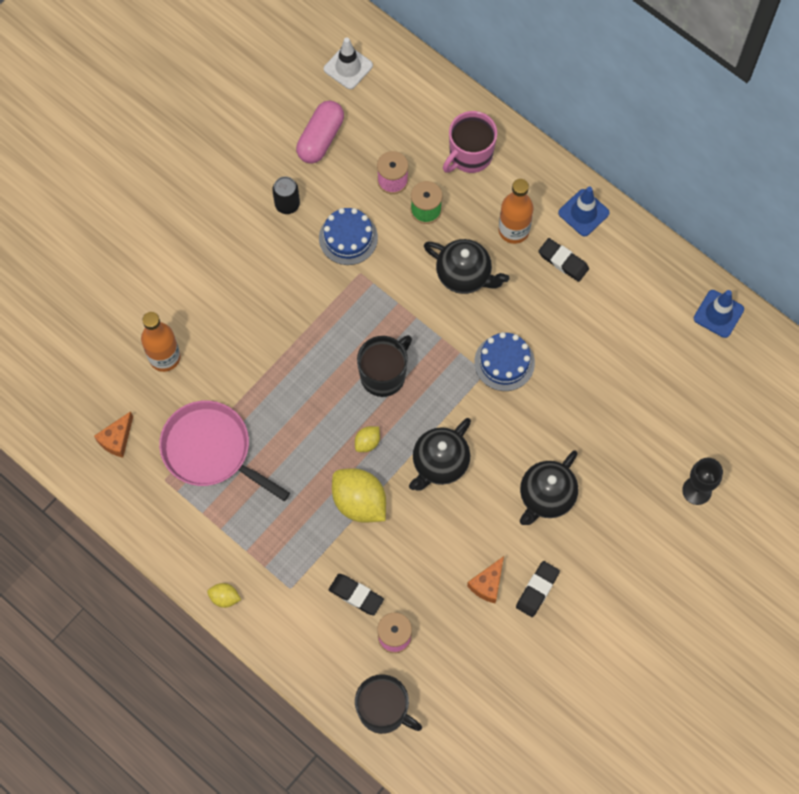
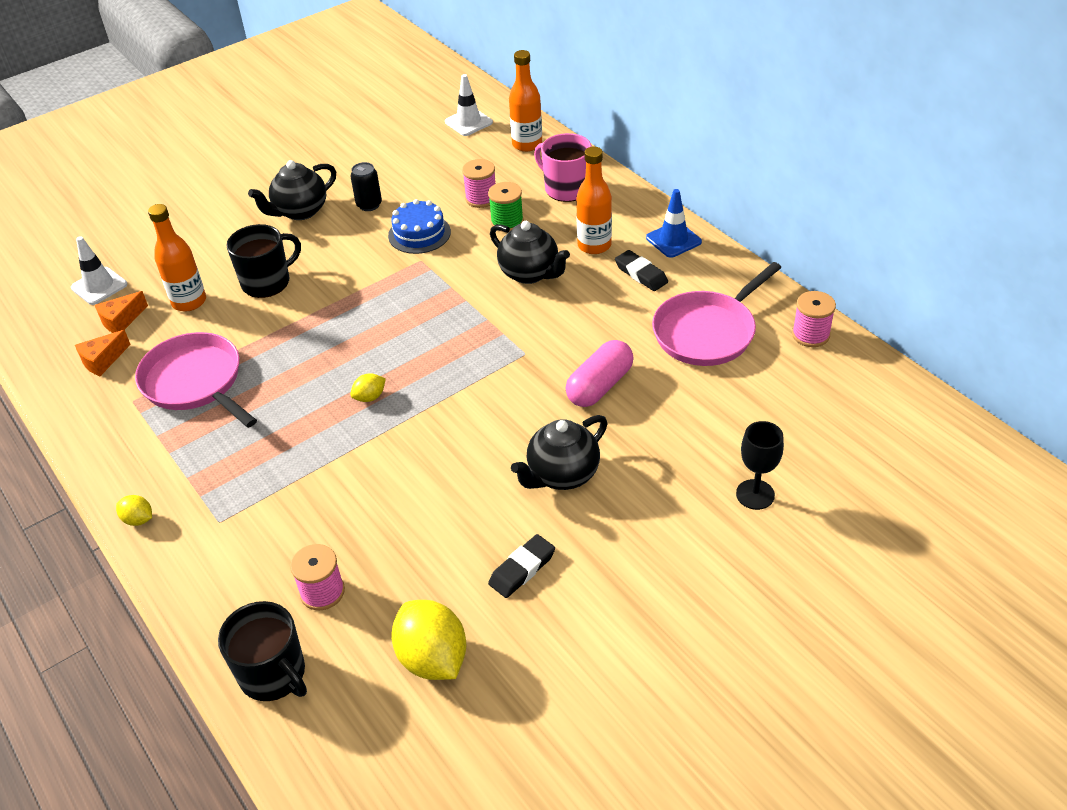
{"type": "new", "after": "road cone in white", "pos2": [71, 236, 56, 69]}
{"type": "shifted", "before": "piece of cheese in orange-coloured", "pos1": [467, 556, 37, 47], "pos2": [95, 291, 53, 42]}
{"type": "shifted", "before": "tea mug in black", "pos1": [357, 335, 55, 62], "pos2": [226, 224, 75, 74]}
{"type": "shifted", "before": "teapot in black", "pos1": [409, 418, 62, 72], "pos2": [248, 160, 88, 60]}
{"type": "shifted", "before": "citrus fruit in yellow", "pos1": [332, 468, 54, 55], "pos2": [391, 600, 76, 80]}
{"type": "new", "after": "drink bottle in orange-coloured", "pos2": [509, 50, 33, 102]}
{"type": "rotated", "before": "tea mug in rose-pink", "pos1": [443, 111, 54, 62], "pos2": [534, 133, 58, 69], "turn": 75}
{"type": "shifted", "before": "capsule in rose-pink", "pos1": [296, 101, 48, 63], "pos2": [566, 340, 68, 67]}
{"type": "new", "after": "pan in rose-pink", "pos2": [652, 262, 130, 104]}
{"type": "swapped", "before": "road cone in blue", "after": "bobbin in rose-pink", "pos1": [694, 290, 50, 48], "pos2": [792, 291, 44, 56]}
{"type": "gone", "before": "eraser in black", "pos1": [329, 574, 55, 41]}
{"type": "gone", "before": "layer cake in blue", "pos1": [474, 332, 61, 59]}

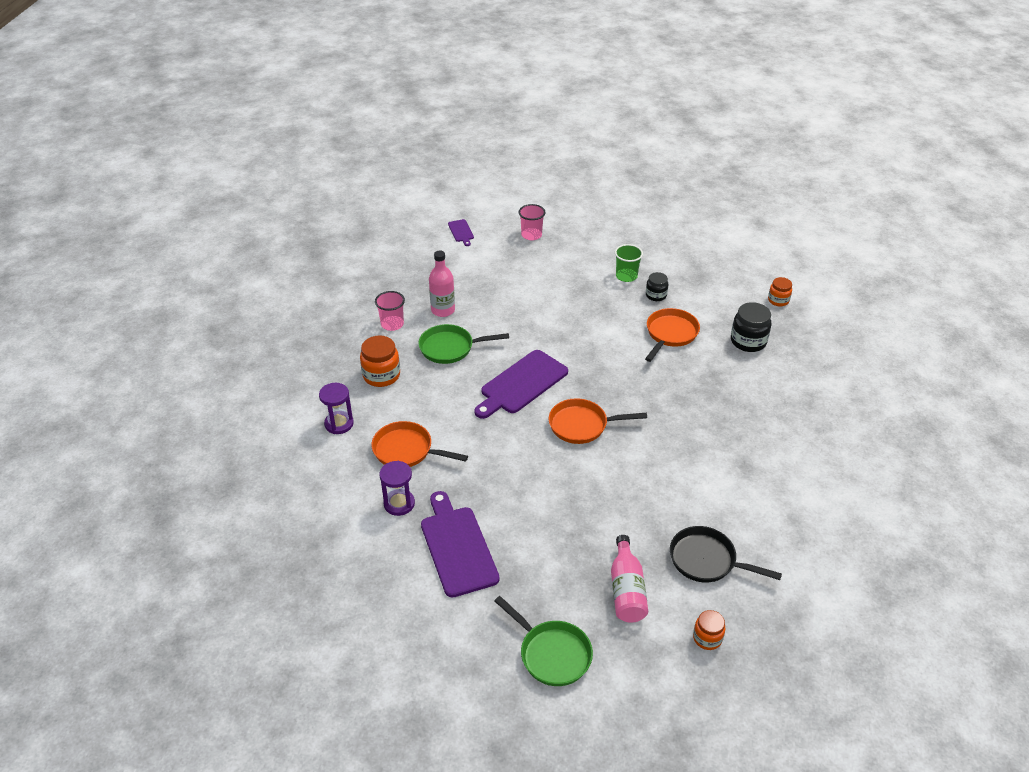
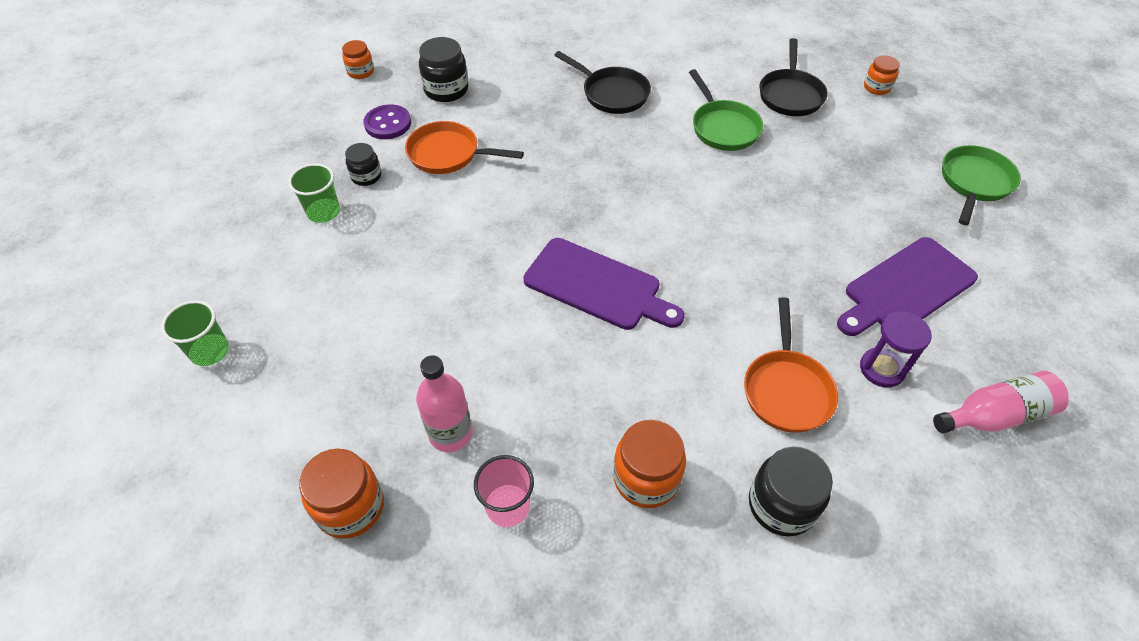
{"type": "repainted", "before": "beaker in rose-pink", "after": "beaker in green", "pos1": [519, 204, 27, 36], "pos2": [161, 300, 68, 66]}
{"type": "new", "after": "jam jar in orange-coloured", "pos2": [299, 449, 85, 90]}
{"type": "new", "after": "sewing button in royal purple", "pos2": [364, 104, 47, 35]}
{"type": "new", "after": "pan in black", "pos2": [554, 51, 97, 63]}
{"type": "shifted", "before": "pan in green", "pos1": [418, 324, 91, 40], "pos2": [689, 69, 74, 82]}
{"type": "swapped", "before": "sand timer in royal purple", "after": "jam jar in black", "pos1": [319, 383, 35, 51], "pos2": [749, 446, 84, 90]}
{"type": "shifted", "before": "drink bottle in rose-pink", "pos1": [611, 535, 37, 88], "pos2": [933, 371, 135, 62]}
{"type": "gone", "before": "cutting board in royal purple", "pos1": [448, 219, 26, 27]}
{"type": "gone", "before": "pan in orange-coloured", "pos1": [549, 398, 98, 46]}

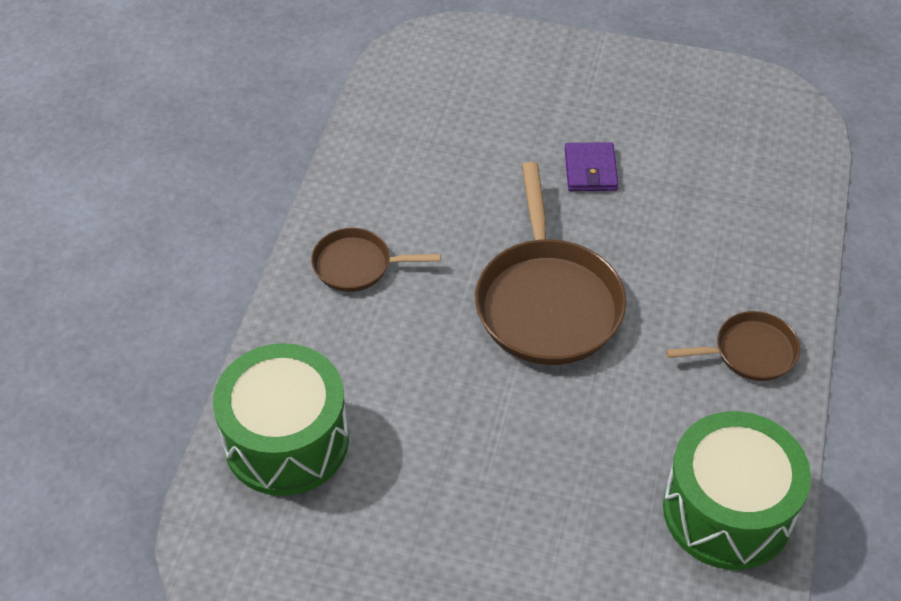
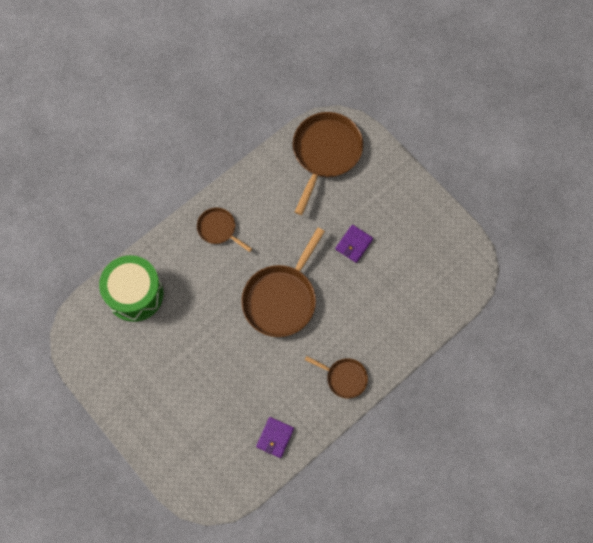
{"type": "swapped", "before": "drum in green", "after": "card wallet in royal purple", "pos1": [663, 411, 148, 159], "pos2": [256, 417, 38, 41]}
{"type": "new", "after": "pan in dark brown", "pos2": [293, 112, 70, 103]}

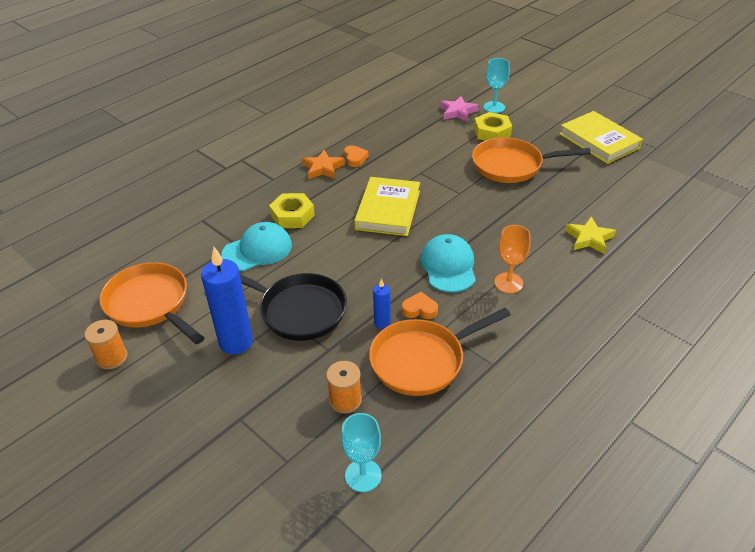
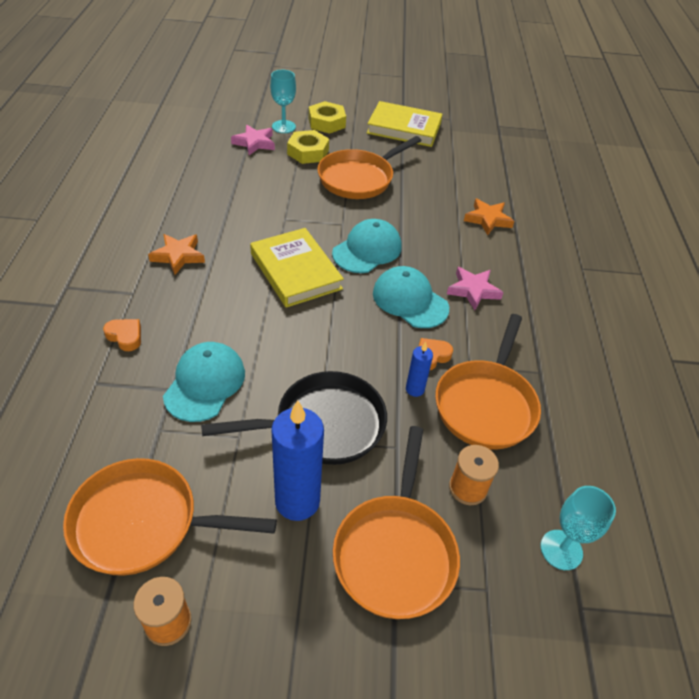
{"type": "shifted", "before": "love heart in orange-coloured", "pos1": [344, 145, 25, 22], "pos2": [103, 319, 38, 32]}
{"type": "shifted", "before": "nut in yellow", "pos1": [269, 193, 46, 35], "pos2": [308, 101, 38, 33]}
{"type": "new", "after": "cap in aqua", "pos2": [332, 219, 70, 54]}
{"type": "new", "after": "pan in orange-coloured", "pos2": [333, 426, 127, 193]}
{"type": "swapped", "before": "chalice in orange-coloured", "after": "star shape in rose-pink", "pos1": [494, 225, 37, 68], "pos2": [447, 267, 57, 43]}
{"type": "repainted", "before": "star shape in yellow", "after": "star shape in orange-coloured", "pos1": [565, 217, 51, 37], "pos2": [464, 199, 50, 36]}

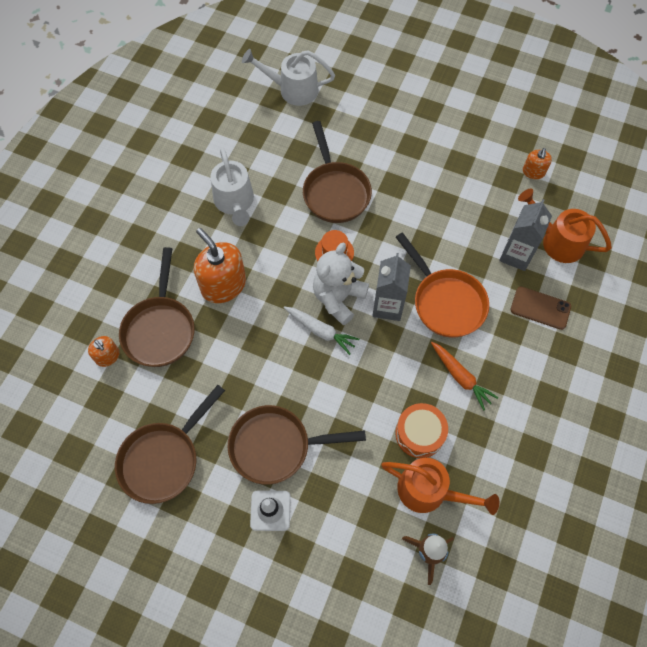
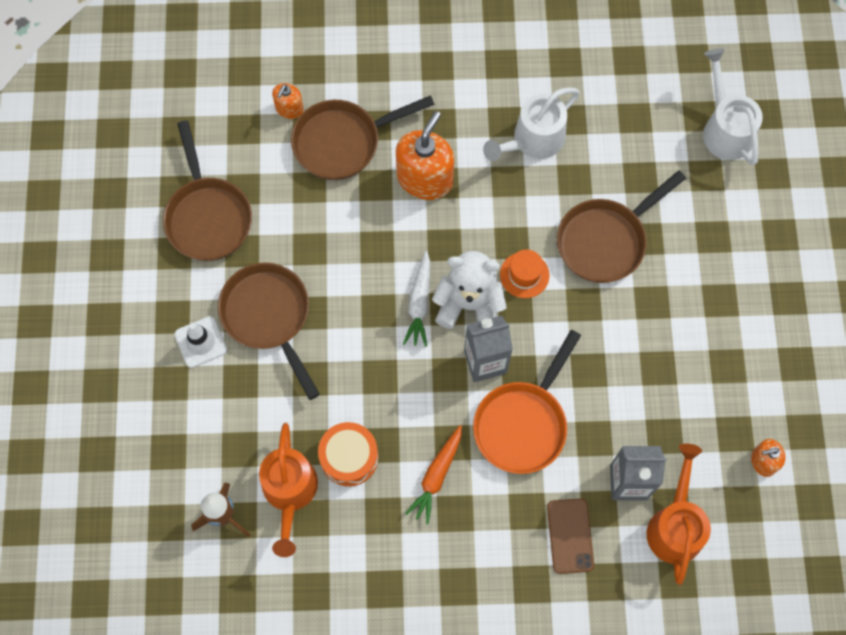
{"type": "rotated", "before": "pan in dark brown", "pos1": [115, 385, 110, 119], "pos2": [163, 120, 89, 141], "turn": -120}

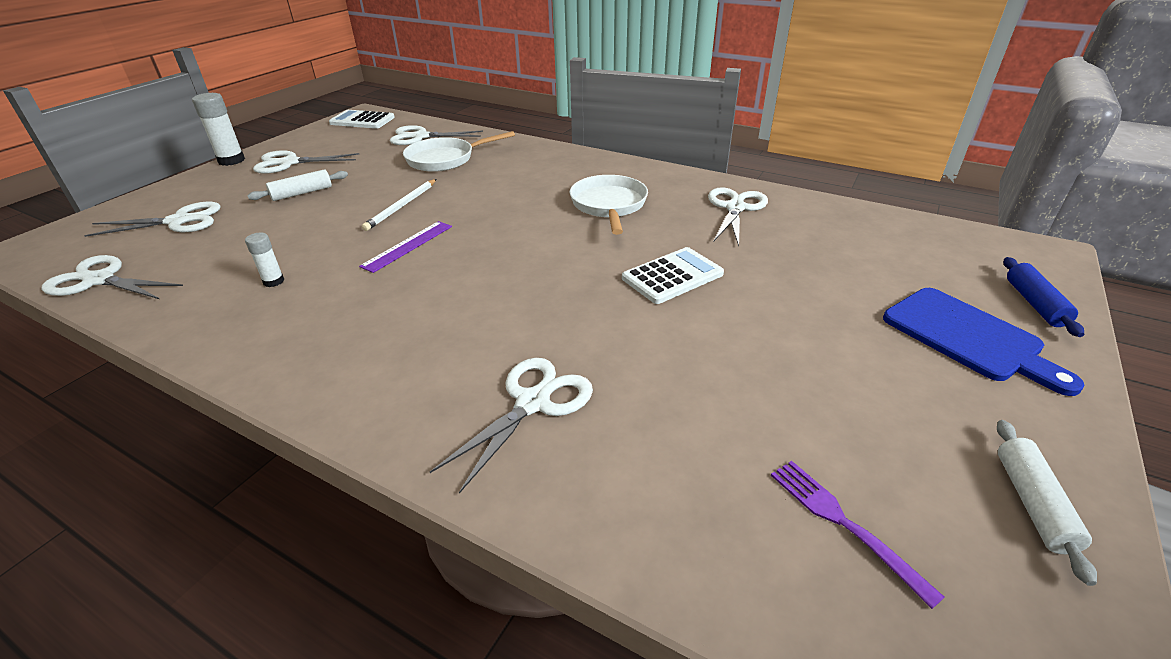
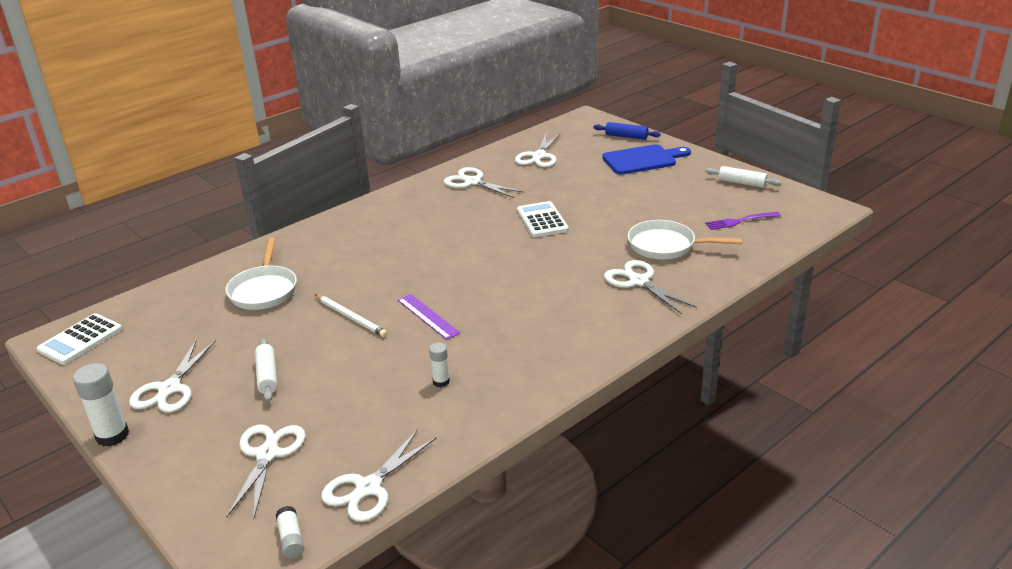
{"type": "new", "after": "glue stick in white", "pos2": [276, 506, 28, 53]}
{"type": "shifted", "before": "scissors in white", "pos1": [390, 125, 93, 20], "pos2": [515, 133, 46, 34]}
{"type": "shifted", "before": "pan in white", "pos1": [569, 175, 79, 60], "pos2": [628, 220, 114, 39]}

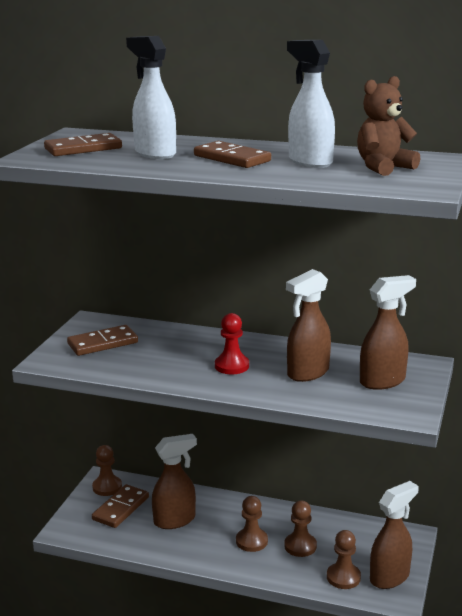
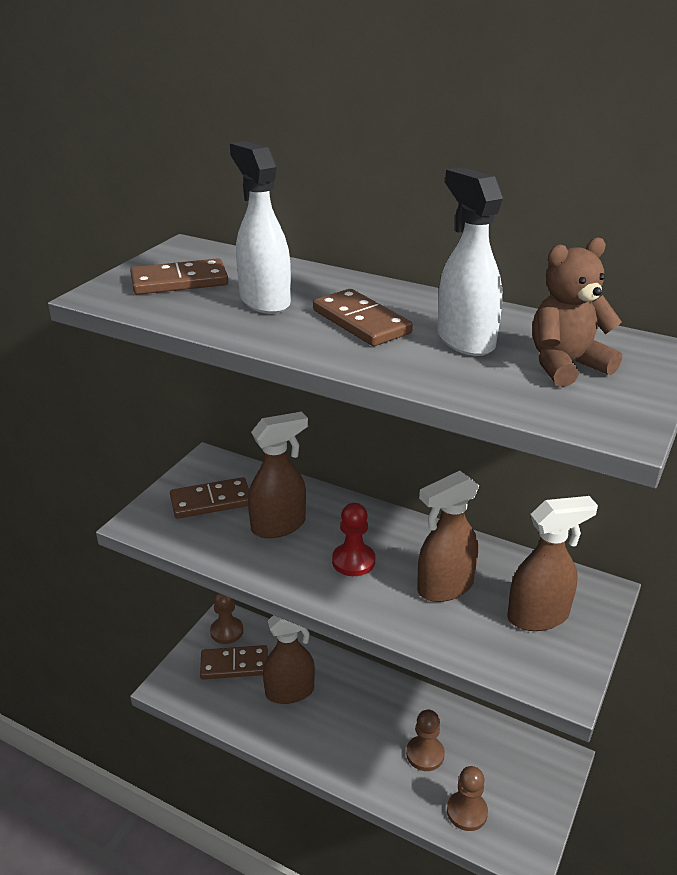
{"type": "rotated", "before": "domino in dark brown", "pos1": [92, 484, 57, 44], "pos2": [200, 645, 68, 35], "turn": 45}
{"type": "shifted", "before": "spray cleaner in dark brown", "pos1": [370, 481, 48, 108], "pos2": [248, 412, 60, 126]}
{"type": "gone", "before": "chess pawn in dark brown", "pos1": [236, 496, 32, 56]}

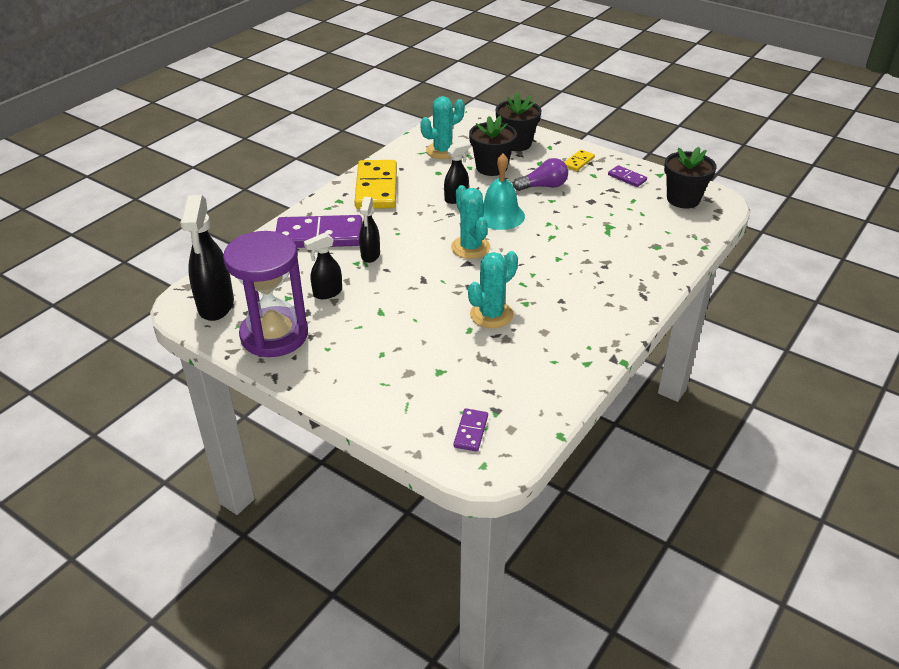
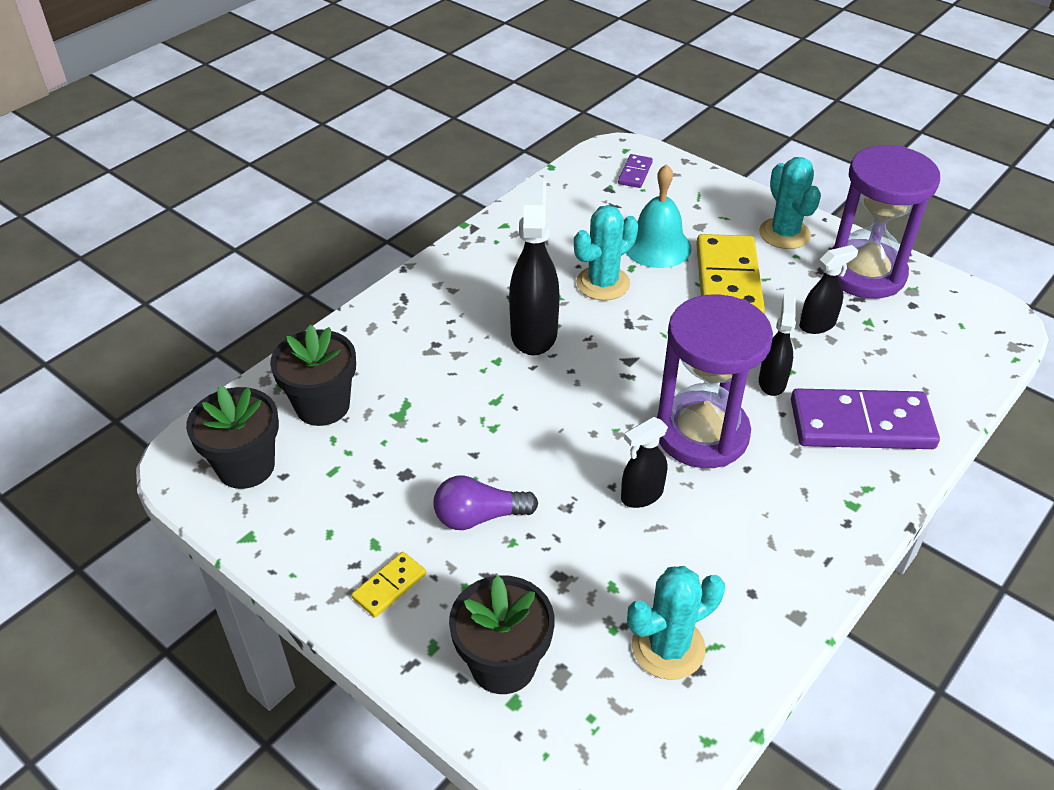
{"type": "shifted", "before": "potted plant in black", "pos1": [469, 116, 48, 60], "pos2": [270, 324, 86, 102]}
{"type": "shifted", "before": "spray cleaner in black", "pos1": [180, 195, 54, 126], "pos2": [509, 178, 51, 178]}
{"type": "shifted", "before": "school bell in aqua", "pos1": [483, 154, 42, 76], "pos2": [626, 164, 65, 104]}
{"type": "new", "after": "sand timer in royal purple", "pos2": [657, 295, 116, 173]}
{"type": "shifted", "before": "domino in yellow", "pos1": [354, 160, 43, 49], "pos2": [696, 234, 69, 79]}
{"type": "shifted", "before": "saguaro cactus in aqua", "pos1": [451, 185, 39, 74], "pos2": [759, 157, 62, 92]}
{"type": "gone", "before": "domino in royal purple", "pos1": [608, 165, 39, 22]}

